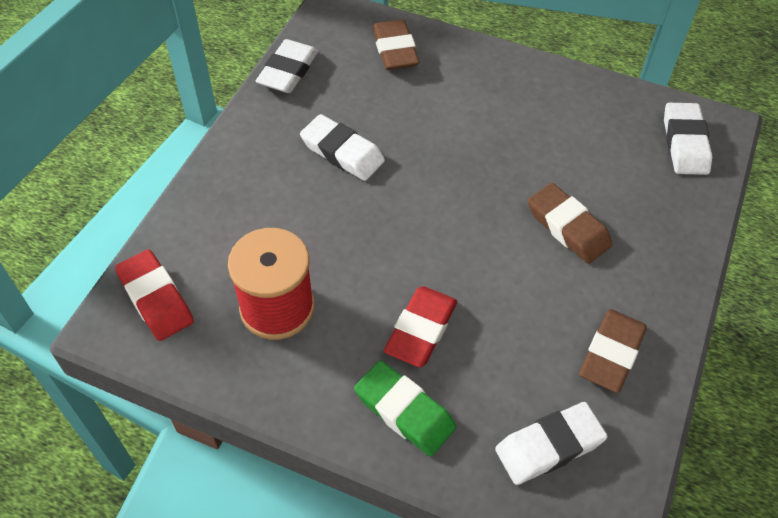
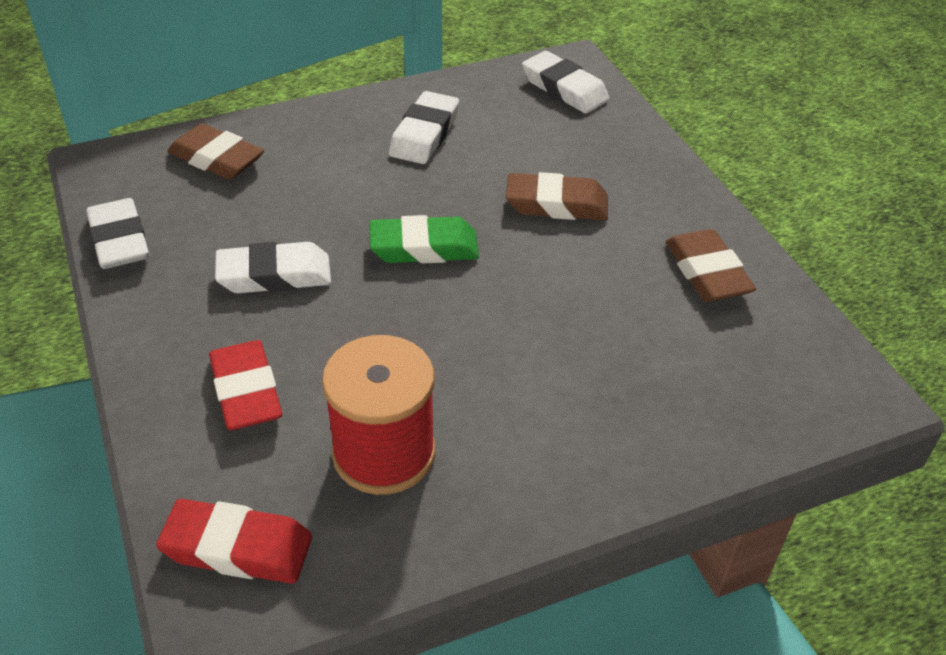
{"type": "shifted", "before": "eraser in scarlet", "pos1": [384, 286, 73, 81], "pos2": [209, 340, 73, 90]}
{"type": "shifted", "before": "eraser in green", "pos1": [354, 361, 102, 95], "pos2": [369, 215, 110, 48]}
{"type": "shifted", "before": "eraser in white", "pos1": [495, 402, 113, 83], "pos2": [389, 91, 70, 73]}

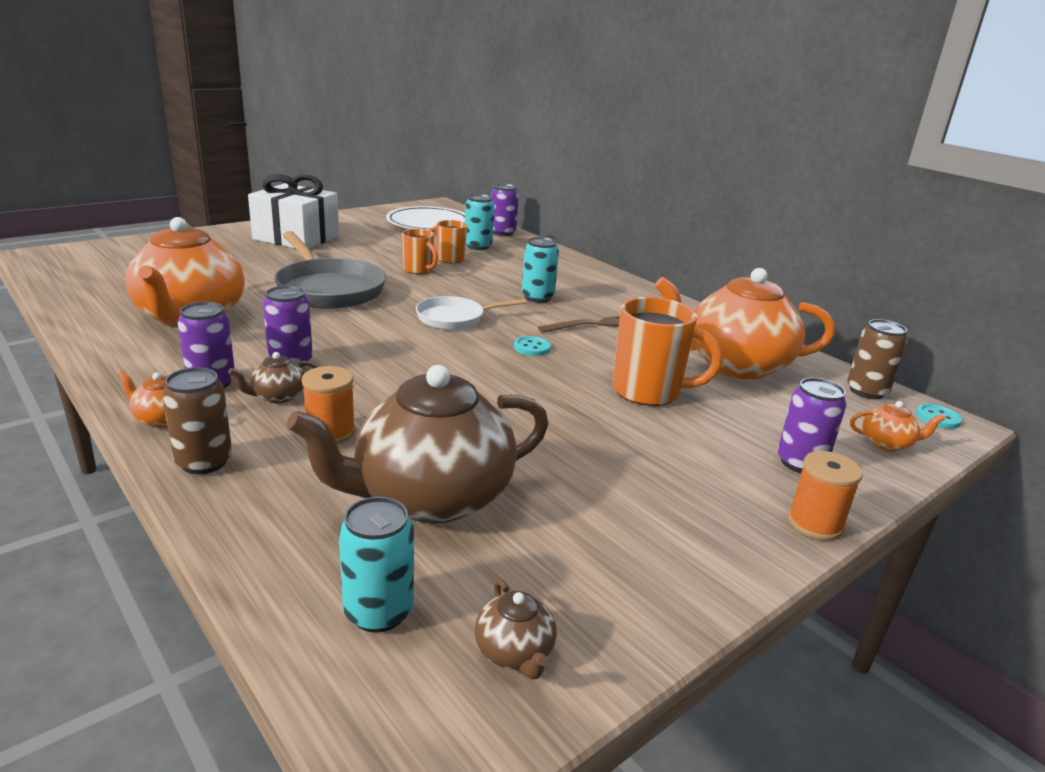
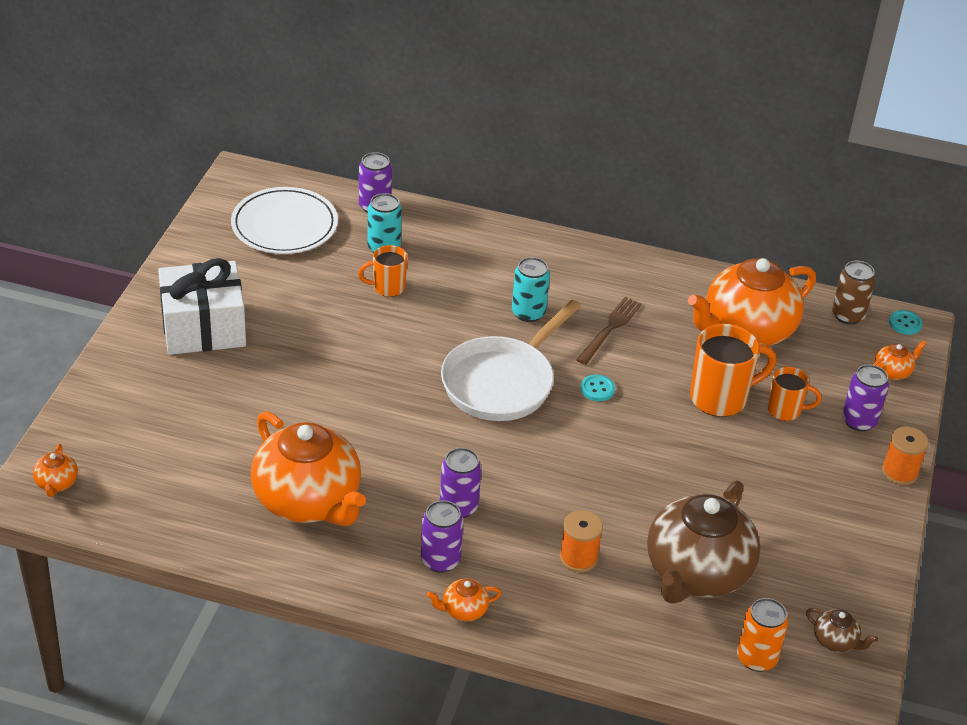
{"type": "new", "after": "teapot in orange-coloured", "pos2": [33, 444, 45, 53]}
{"type": "scaled", "before": "pan in white", "pos1": [416, 296, 111, 34], "pos2": [441, 300, 140, 121], "scale": 1.68}
{"type": "repainted", "before": "can in aqua", "after": "can in orange-coloured", "pos1": [339, 497, 75, 136], "pos2": [737, 598, 51, 74]}
{"type": "shifted", "before": "tea mug in orange-coloured", "pos1": [402, 229, 36, 45], "pos2": [767, 367, 54, 54]}
{"type": "gone", "before": "can in dark brown", "pos1": [162, 367, 70, 107]}
{"type": "gone", "before": "teapot in dark brown", "pos1": [228, 352, 89, 51]}
{"type": "gone", "before": "pan in ash-grey", "pos1": [274, 231, 112, 78]}

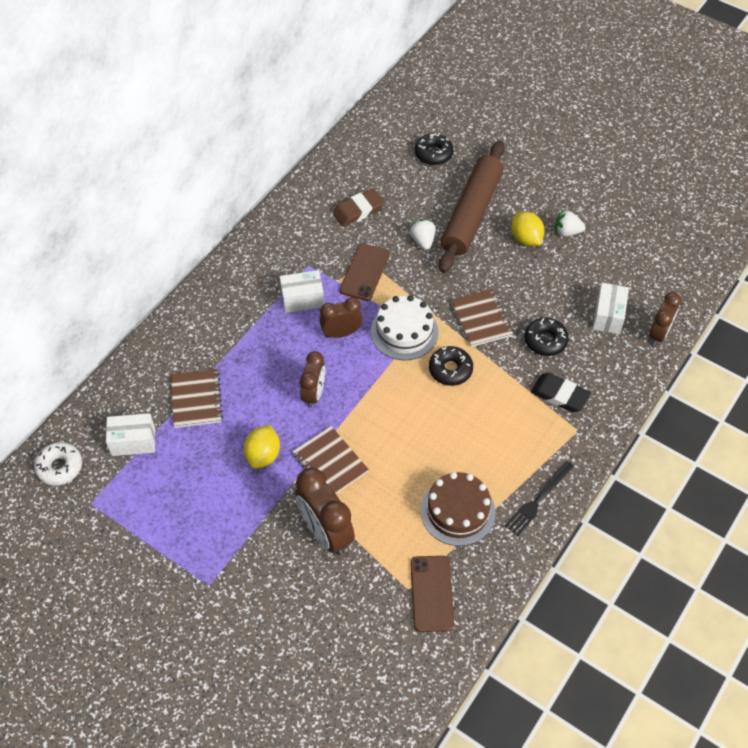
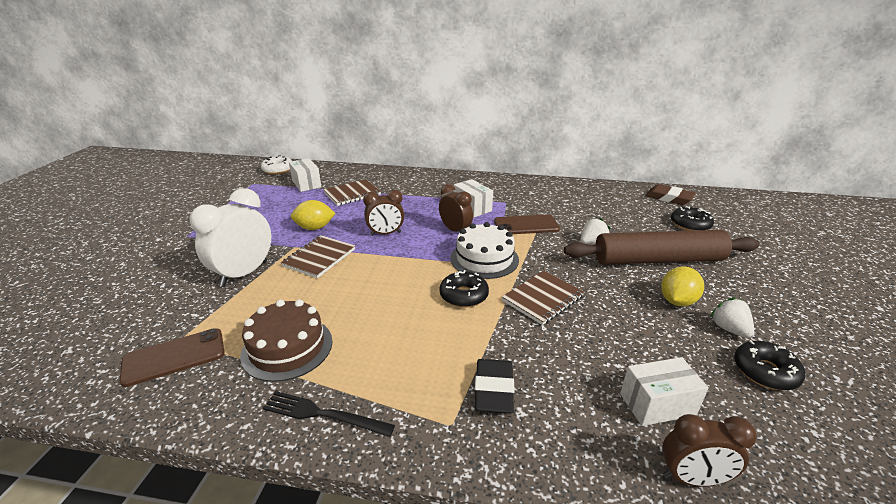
{"type": "repainted", "before": "alarm clock in dark brown", "after": "alarm clock in white", "pos1": [295, 468, 60, 87], "pos2": [189, 188, 82, 99]}
{"type": "shifted", "before": "eraser in dark brown", "pos1": [332, 188, 52, 39], "pos2": [645, 184, 51, 21]}
{"type": "shifted", "before": "doughnut in black", "pos1": [525, 318, 44, 38], "pos2": [734, 340, 71, 51]}

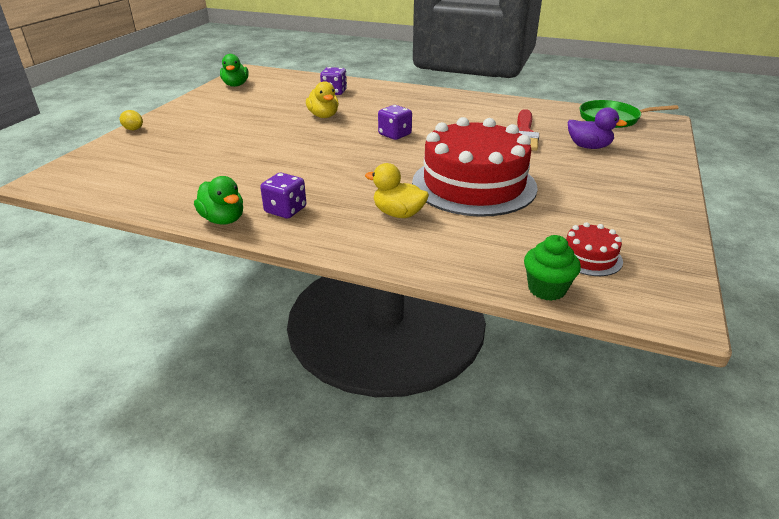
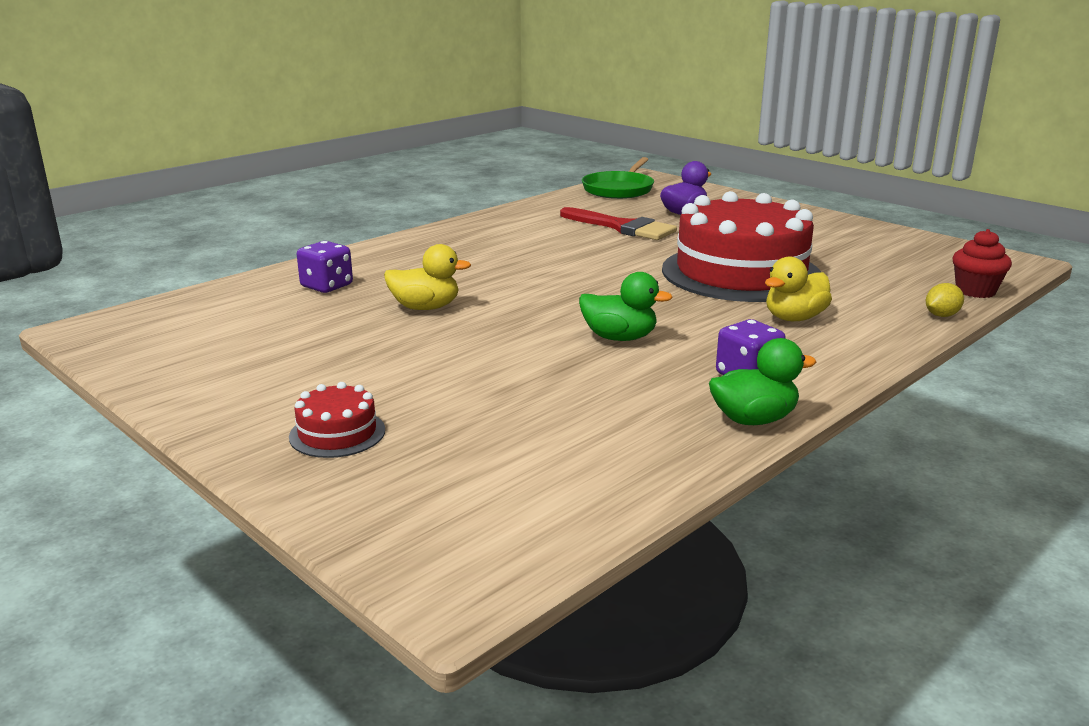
{"type": "shifted", "before": "layer cake in scarlet", "pos1": [566, 222, 57, 54], "pos2": [289, 382, 96, 76]}
{"type": "shifted", "before": "rubber duck in green", "pos1": [220, 54, 29, 33], "pos2": [579, 272, 94, 69]}
{"type": "shifted", "before": "citrus fruit in yellow", "pos1": [120, 110, 23, 20], "pos2": [926, 283, 38, 34]}
{"type": "repainted", "before": "cupcake in green", "after": "cupcake in scarlet", "pos1": [524, 235, 57, 66], "pos2": [952, 229, 60, 69]}
{"type": "gone", "before": "game die in royal purple", "pos1": [378, 105, 34, 35]}

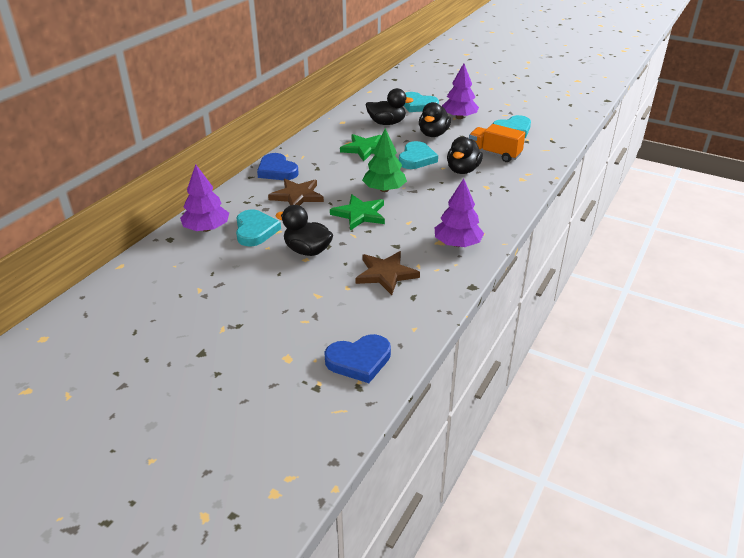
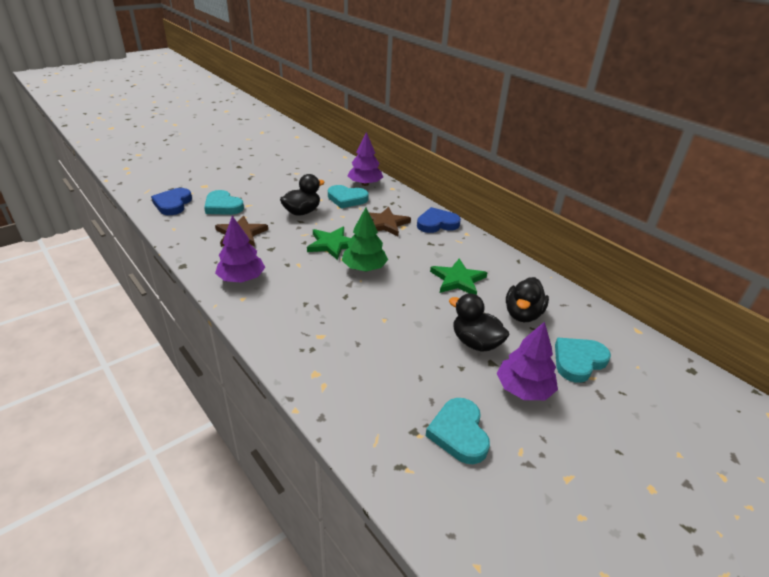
{"type": "shifted", "before": "love heart in aqua", "pos1": [399, 141, 39, 28], "pos2": [204, 190, 40, 25]}
{"type": "gone", "before": "rubber duck in black", "pos1": [447, 137, 36, 37]}
{"type": "gone", "before": "lorry in orange-coloured", "pos1": [469, 124, 56, 38]}

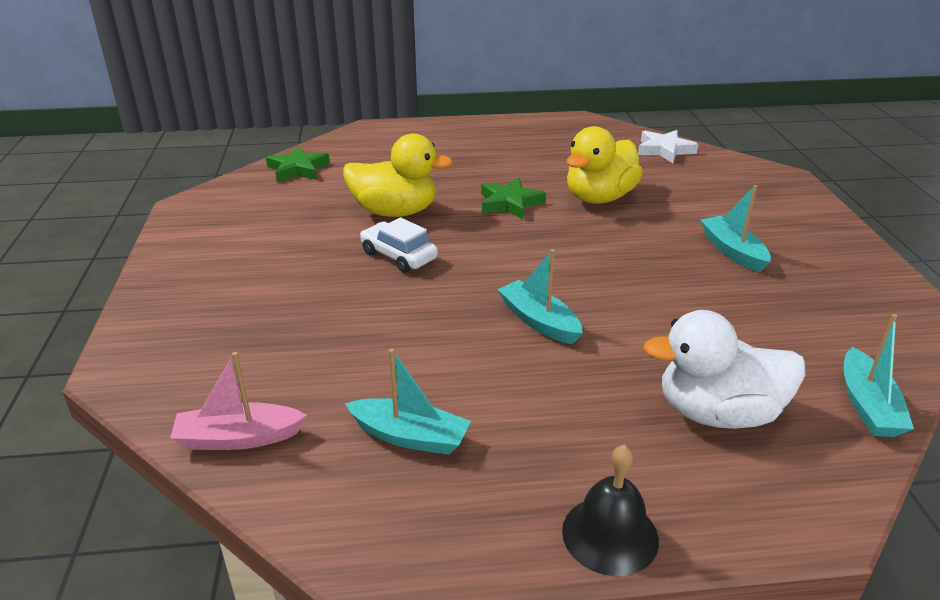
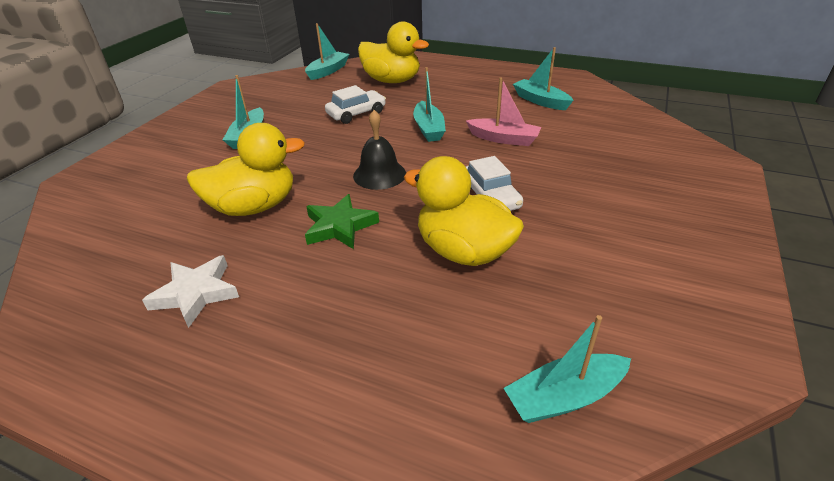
{"type": "shifted", "before": "star shape in white", "pos1": [638, 130, 61, 33], "pos2": [142, 255, 97, 73]}
{"type": "new", "after": "toy car in white", "pos2": [325, 85, 61, 39]}
{"type": "shifted", "before": "school bell in black", "pos1": [562, 445, 97, 131], "pos2": [353, 110, 53, 80]}
{"type": "repainted", "before": "rubber duck in white", "after": "rubber duck in yellow", "pos1": [643, 310, 162, 119], "pos2": [358, 21, 71, 62]}
{"type": "shifted", "before": "toy boat in rose-pink", "pos1": [170, 352, 137, 98], "pos2": [466, 77, 76, 69]}
{"type": "swapped", "before": "star shape in green", "after": "toy boat in aqua", "pos1": [266, 146, 64, 36], "pos2": [504, 315, 127, 108]}

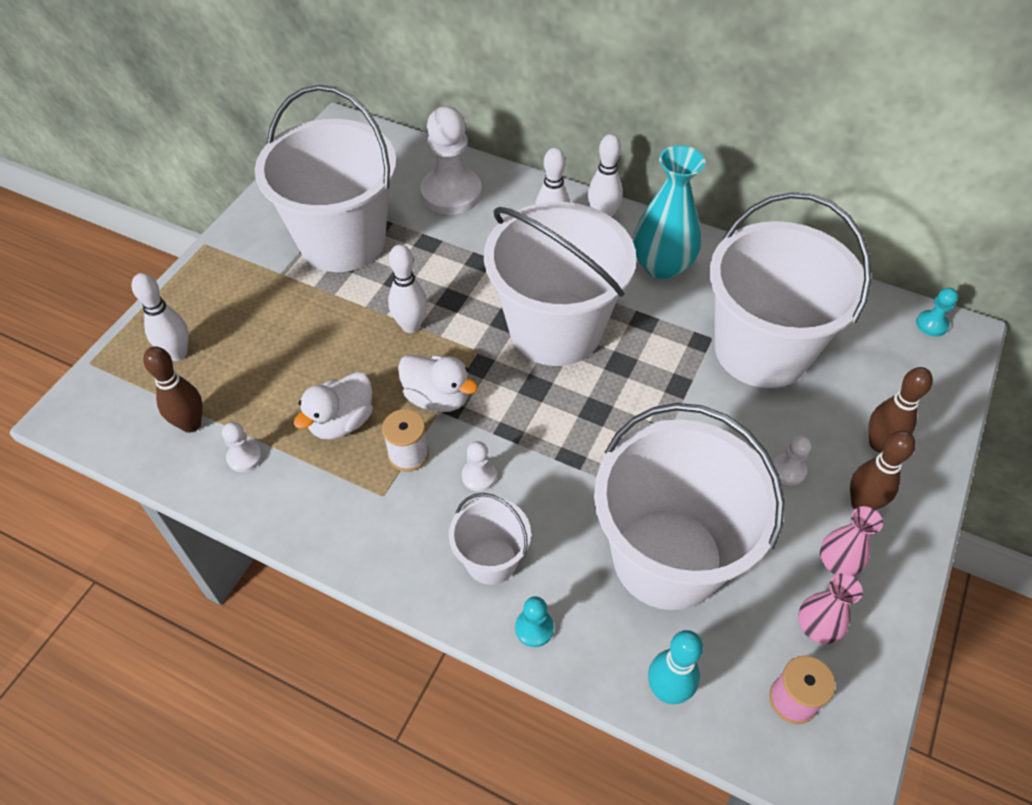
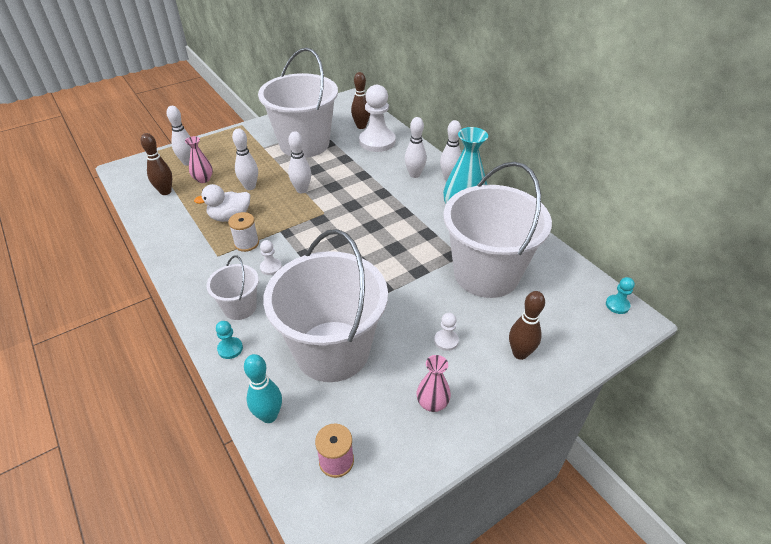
{"type": "shifted", "before": "tall vase in rose-pink", "pos1": [798, 573, 65, 71], "pos2": [185, 136, 28, 47]}
{"type": "new", "after": "bowling pin in white", "pos2": [232, 128, 26, 62]}
{"type": "shifted", "before": "bowling pin in dark brown", "pos1": [850, 430, 66, 80], "pos2": [351, 72, 19, 57]}
{"type": "gone", "before": "chess pawn in white", "pos1": [222, 422, 40, 50]}
{"type": "gone", "before": "rubber duck in white", "pos1": [398, 355, 80, 57]}
{"type": "gone", "before": "pail in white", "pos1": [484, 202, 153, 164]}

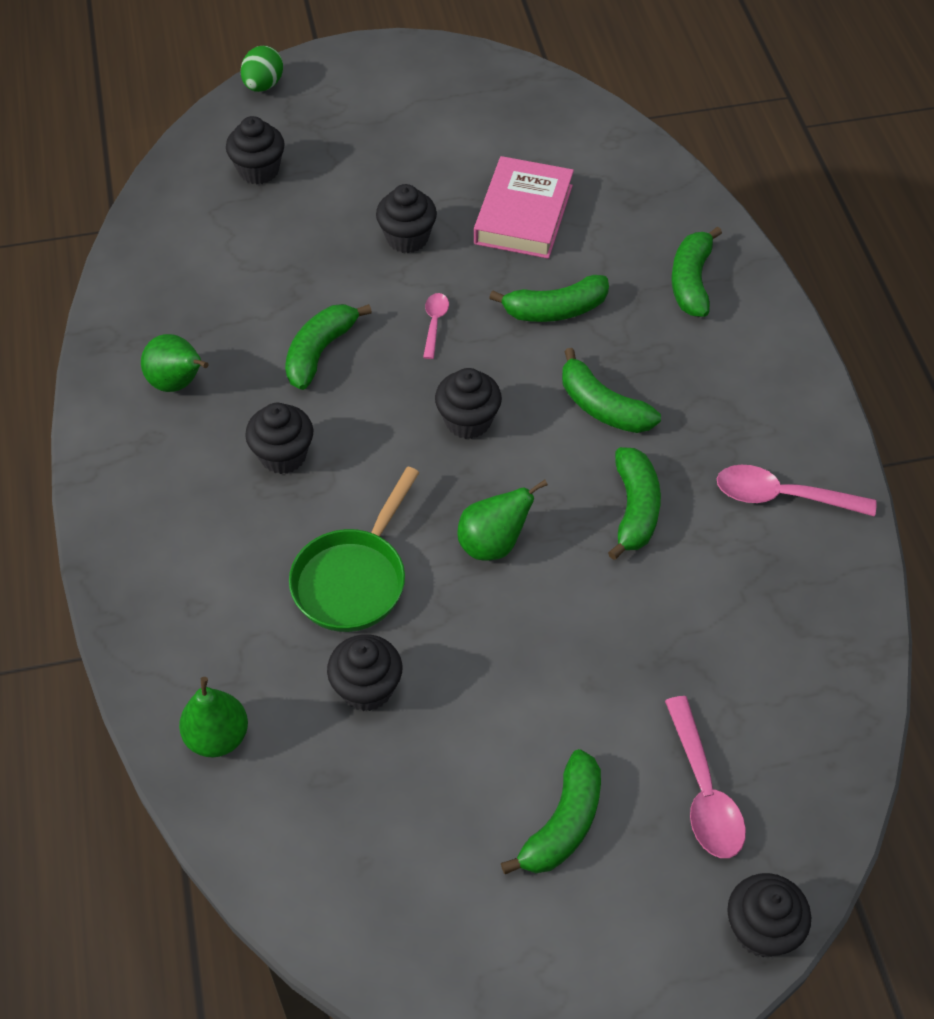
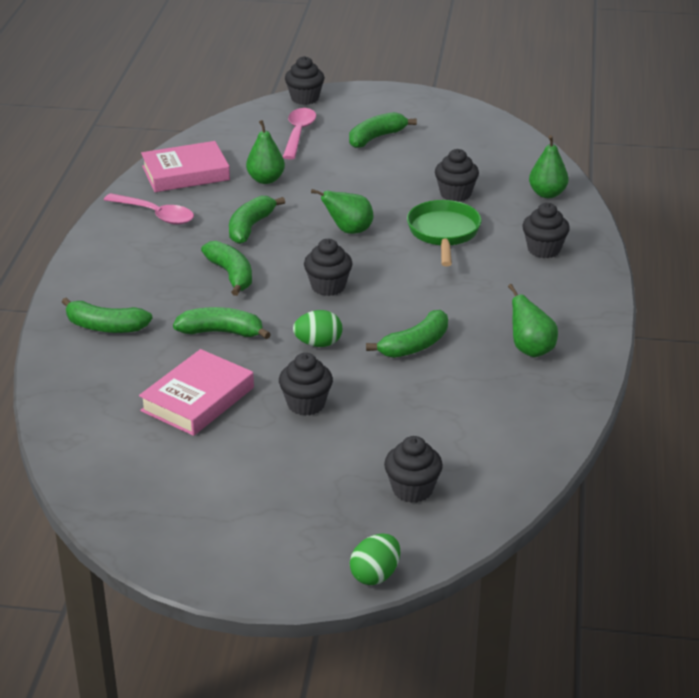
{"type": "rotated", "before": "toy banana in green", "pos1": [672, 227, 50, 90], "pos2": [62, 297, 90, 36], "turn": 75}
{"type": "new", "after": "hardback in rose-pink", "pos2": [141, 141, 89, 51]}
{"type": "new", "after": "pear fruit in green", "pos2": [246, 120, 39, 64]}
{"type": "swapped", "before": "spoon in rose-pink", "after": "egg in green", "pos1": [423, 293, 26, 66], "pos2": [293, 310, 49, 37]}
{"type": "rotated", "before": "pan in green", "pos1": [289, 467, 130, 165], "pos2": [407, 200, 75, 66], "turn": -45}
{"type": "shifted", "before": "cupcake in black", "pos1": [245, 403, 68, 71], "pos2": [522, 203, 48, 55]}

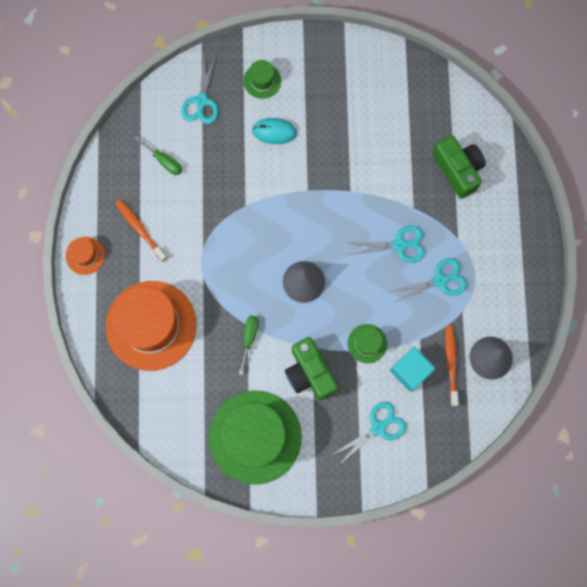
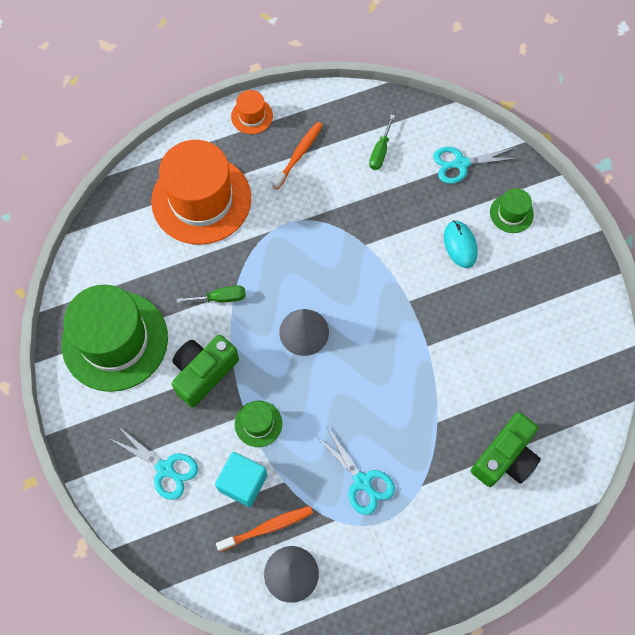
{"type": "gone", "before": "scissors in aqua", "pos1": [348, 226, 77, 37]}

